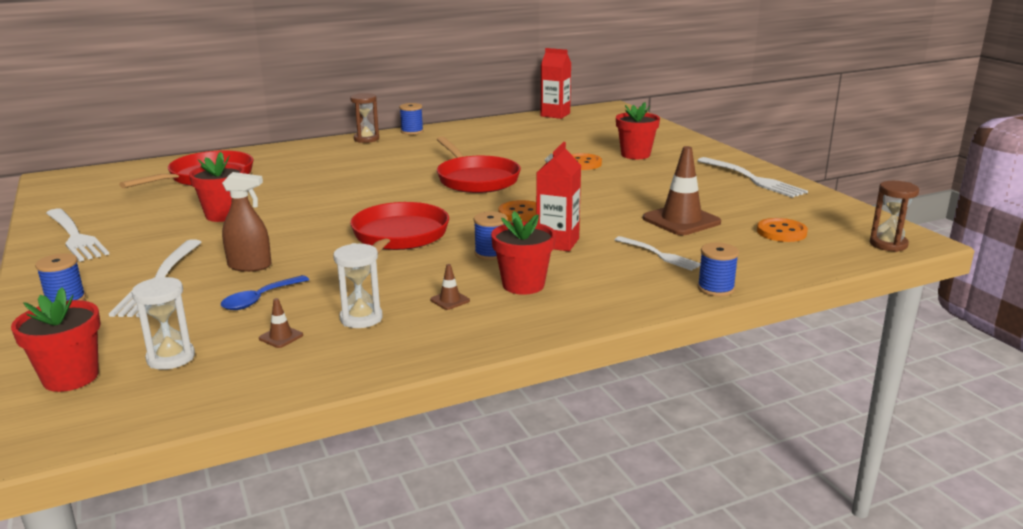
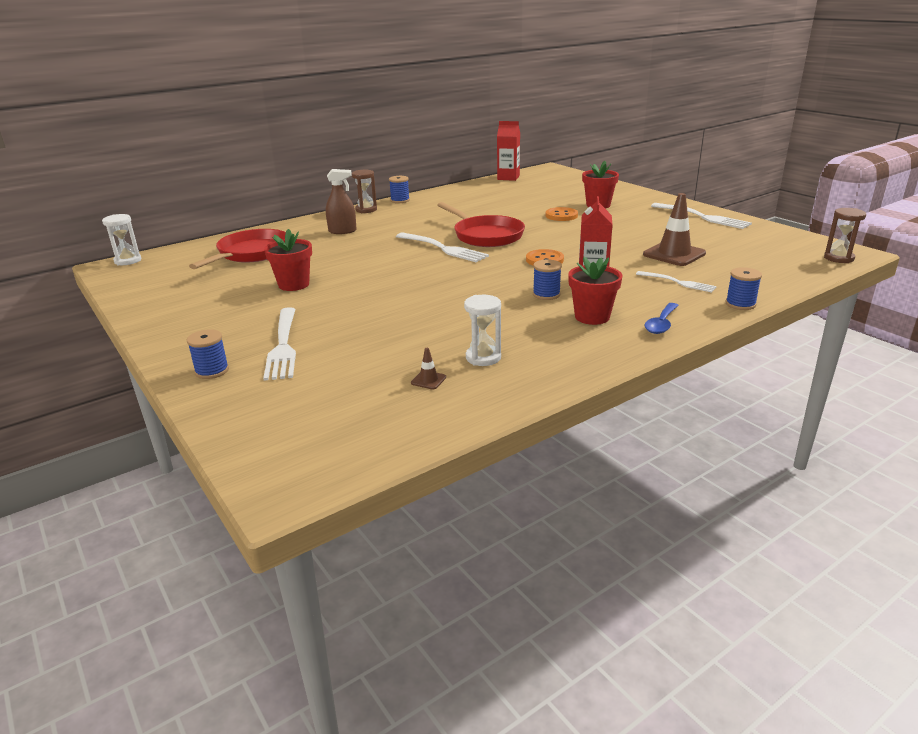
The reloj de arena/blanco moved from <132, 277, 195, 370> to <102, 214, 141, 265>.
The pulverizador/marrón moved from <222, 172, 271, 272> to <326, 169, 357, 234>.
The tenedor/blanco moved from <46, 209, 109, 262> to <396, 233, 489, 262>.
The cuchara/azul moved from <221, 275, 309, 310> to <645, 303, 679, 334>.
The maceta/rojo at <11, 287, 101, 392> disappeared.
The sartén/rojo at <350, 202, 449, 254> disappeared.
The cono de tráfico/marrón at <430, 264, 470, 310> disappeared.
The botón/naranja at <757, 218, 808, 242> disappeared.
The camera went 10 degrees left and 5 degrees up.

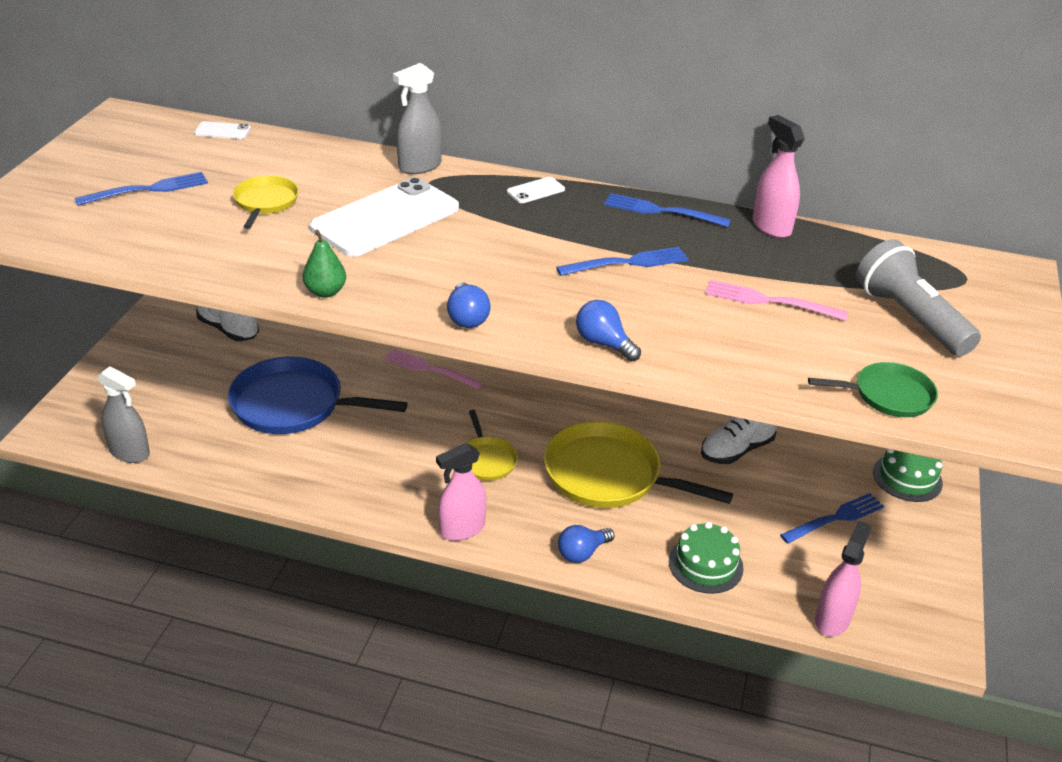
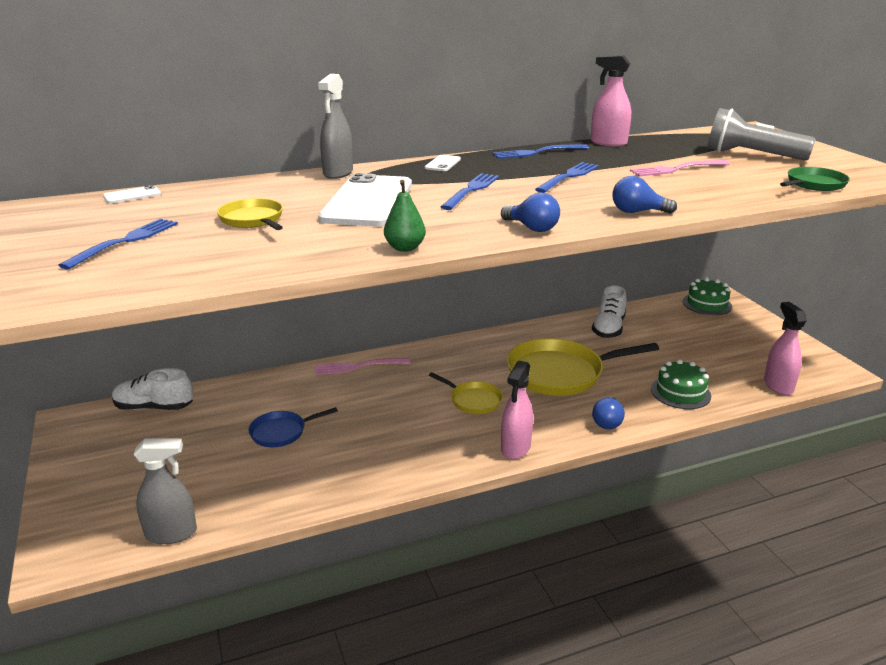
The sartén/azul at <228, 357, 408, 434> changed to 0.51 times the size.
The tenedor/azul moved from <780, 493, 884, 544> to <441, 173, 499, 210>.
The camera went 35 degrees left and 10 degrees down.

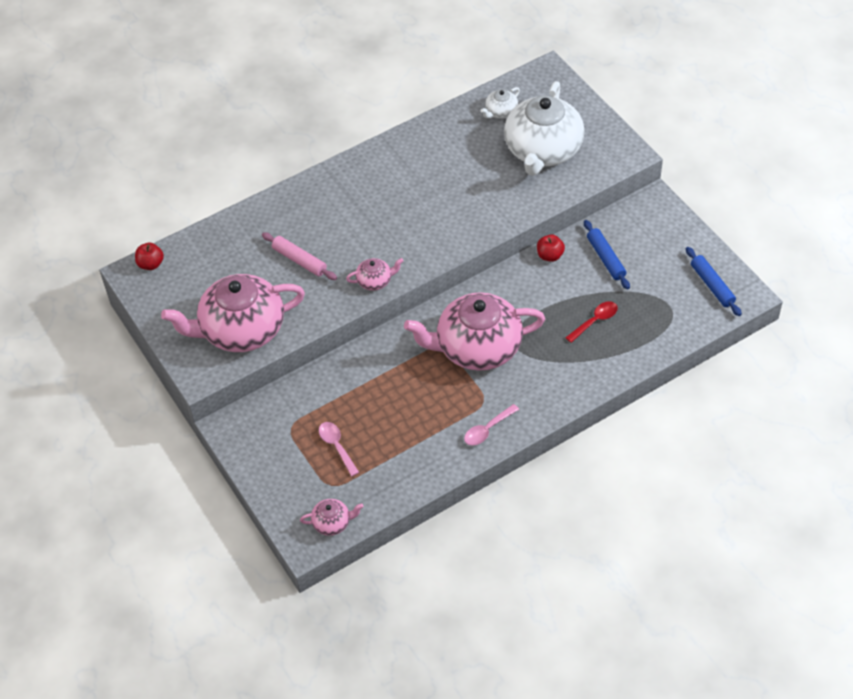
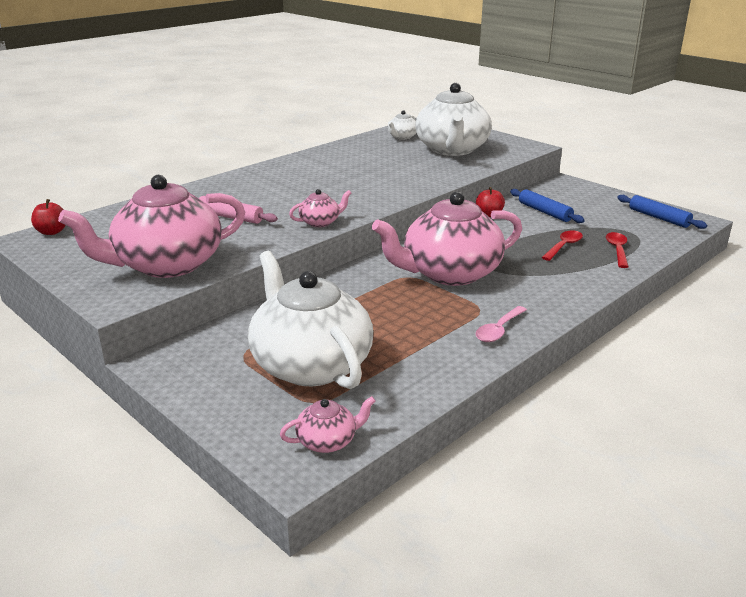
The cuchara/rosa at <319, 422, 359, 476> was replaced by the tetera/blanco at <248, 251, 373, 389>.
The cuchara/rojo at <606, 232, 629, 268> appeared.
The camera went 15 degrees left and 25 degrees down.

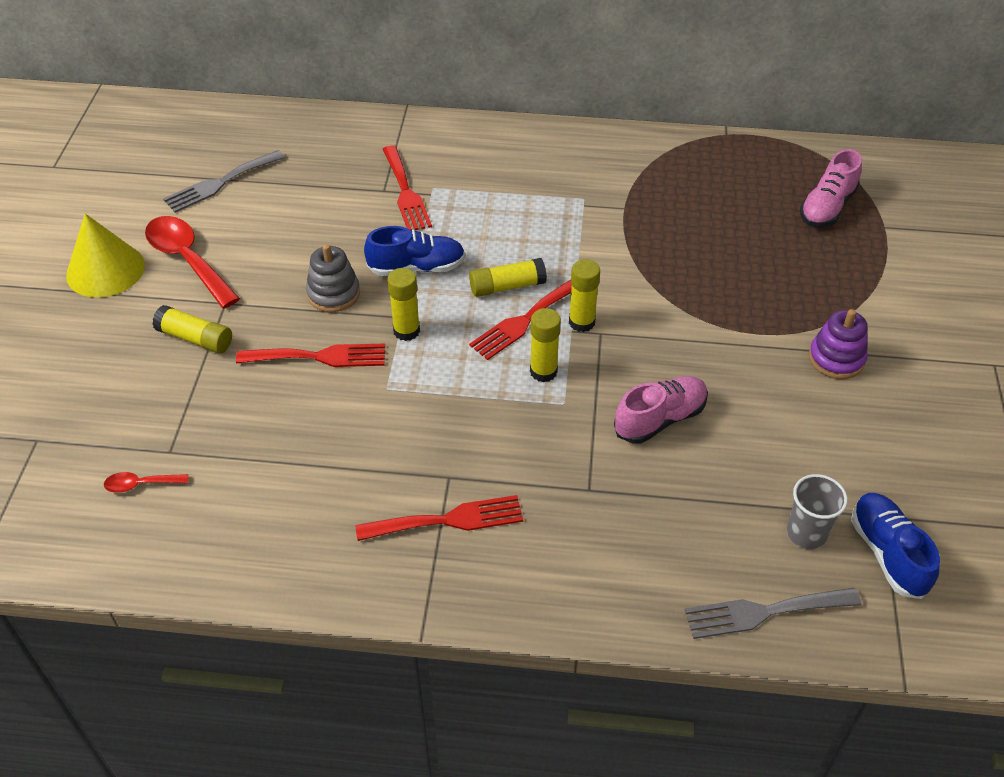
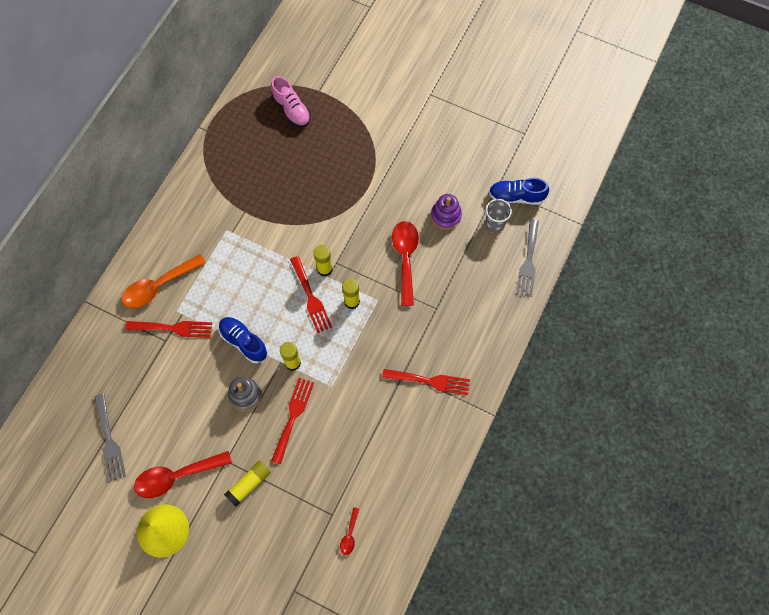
The cuchara/naranja at <122, 254, 206, 308> appeared.
The zapato/azul at <364, 226, 465, 276> turned 60 degrees counterclockwise.
The tenedor/rojo at <356, 495, 523, 541> turned 90 degrees clockwise.
The zapato/rosa at <614, 376, 708, 444> was replaced by the cuchara/rojo at <392, 221, 419, 306>.
The juguete apilable/morado moved from <809, 309, 868, 379> to <431, 194, 462, 230>.
The barra de pegamento/amarillo at <469, 258, 547, 297> disappeared.
The camera went 70 degrees left and 20 degrees up.

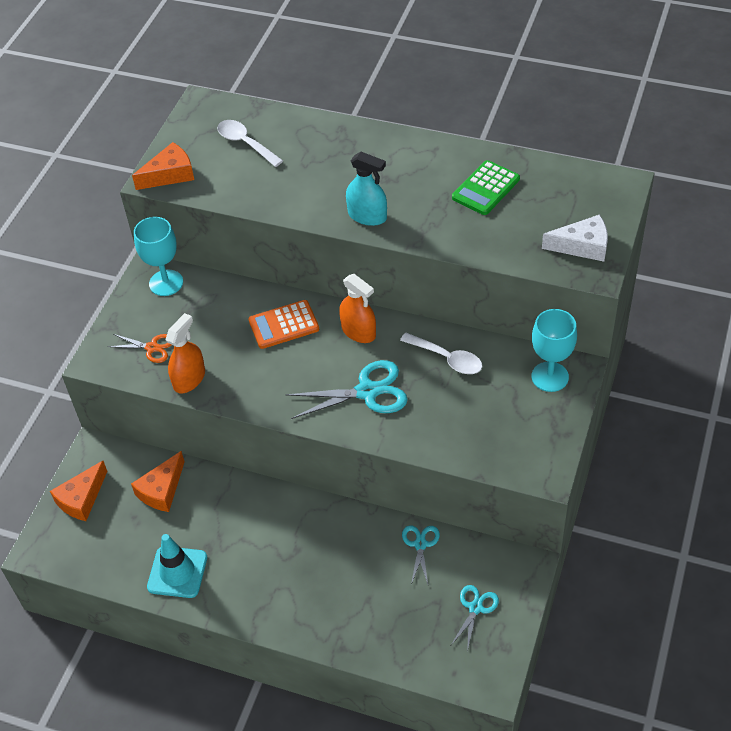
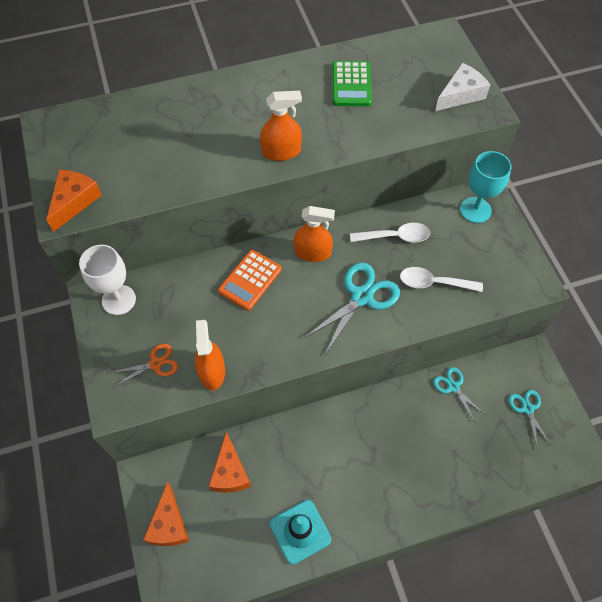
The copa/turquesa at <134, 217, 183, 296> became the copa/blanco at <79, 245, 136, 315>.
The pulverizador/turquesa at <346, 152, 387, 226> became the pulverizador/naranja at <260, 91, 302, 161>.
The cuchara/blanco moved from <217, 120, 283, 167> to <400, 267, 483, 292>.
The camera went 40 degrees left and 10 degrees up.

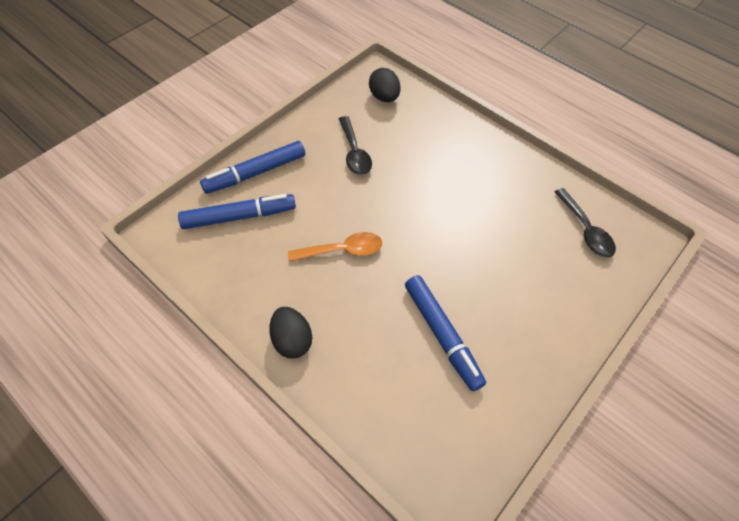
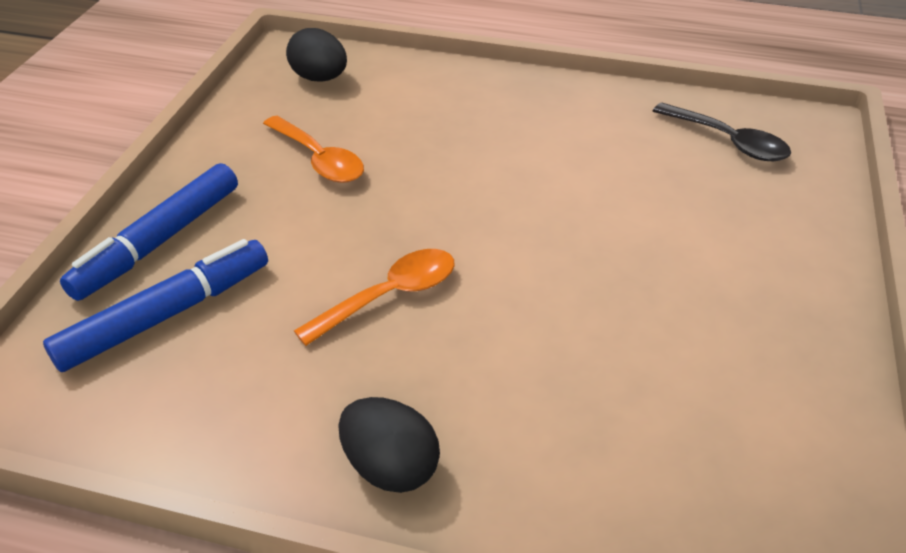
The cuchara/negro at <339, 116, 372, 175> became the cuchara/naranja at <263, 116, 364, 183>.
The rotulador/azul at <405, 275, 486, 391> disappeared.
The camera went 25 degrees left and 15 degrees down.

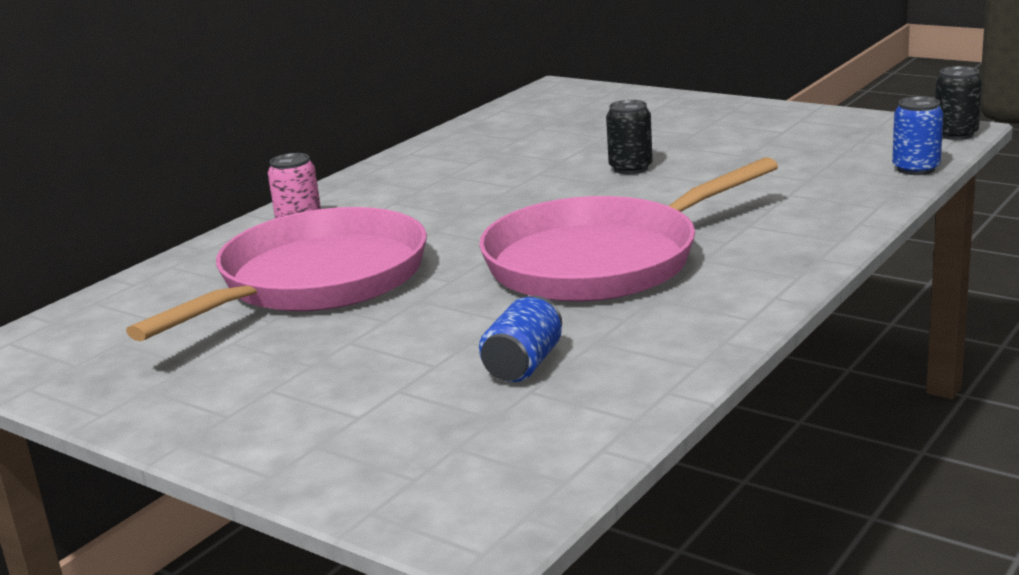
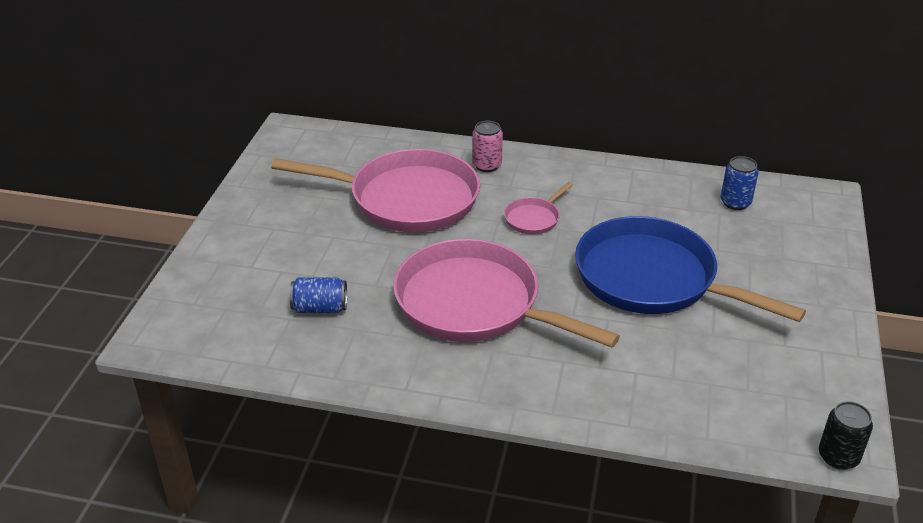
The sartén/rosa at <504, 182, 573, 235> appeared.
The lata/negro at <606, 100, 653, 174> was replaced by the sartén/azul at <575, 216, 806, 322>.
The lata/azul moved from <892, 96, 943, 175> to <721, 156, 759, 210>.
The camera went 65 degrees right and 15 degrees up.

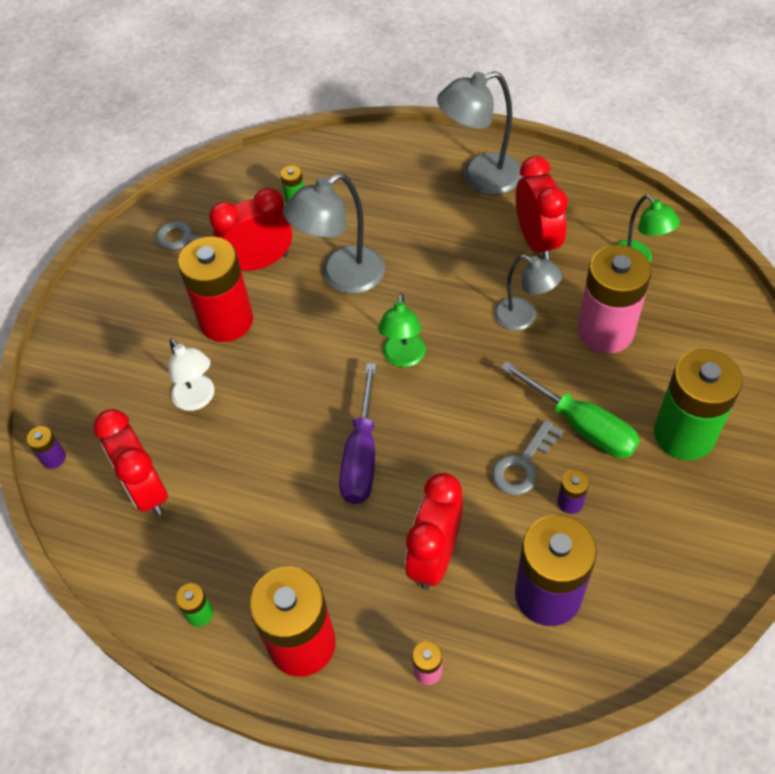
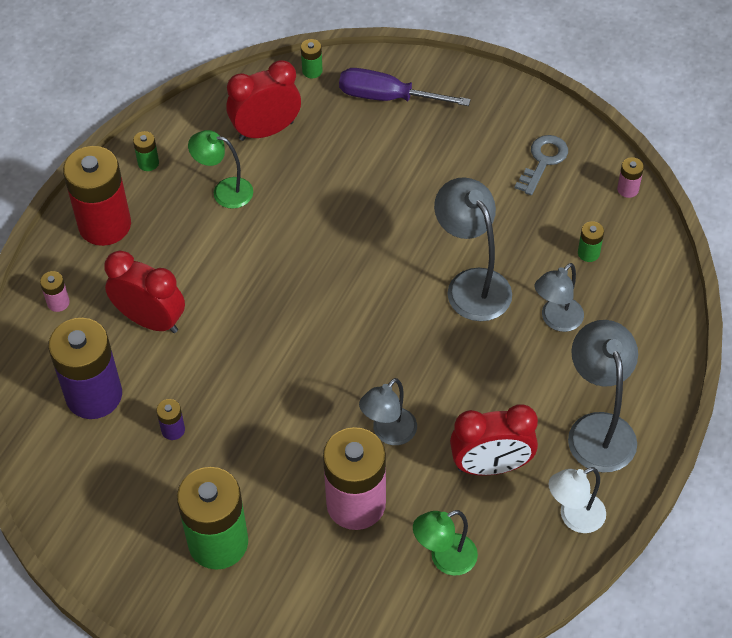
The lámpara/verde moved from <378, 293, 426, 367> to <188, 130, 253, 209>.
The pila/morado at <26, 426, 66, 469> became the pila/verde at <301, 39, 323, 78>.
The destornillador/morado moved from <339, 363, 377, 504> to <339, 68, 471, 106>.
The lámpara/gris at <534, 263, 584, 332> appeared.
The lámpara/blanco moved from <168, 338, 215, 411> to <549, 467, 606, 533>.
The pila/rosa at <617, 157, 644, 198> appeared.
The pila/rojo at <178, 236, 253, 342> disappeared.
The despertador/rojo at <209, 188, 292, 271> disappeared.
The llave/gris at <492, 420, 563, 495> disappeared.
The destornillador/verde at <501, 361, 640, 458> disappeared.
The camera went 95 degrees right and 0 degrees up.

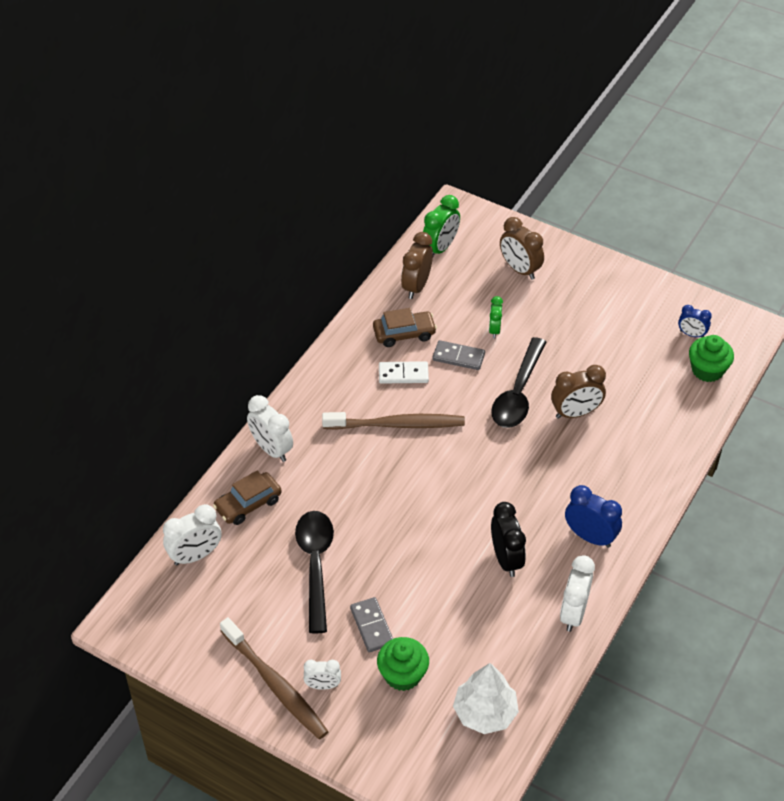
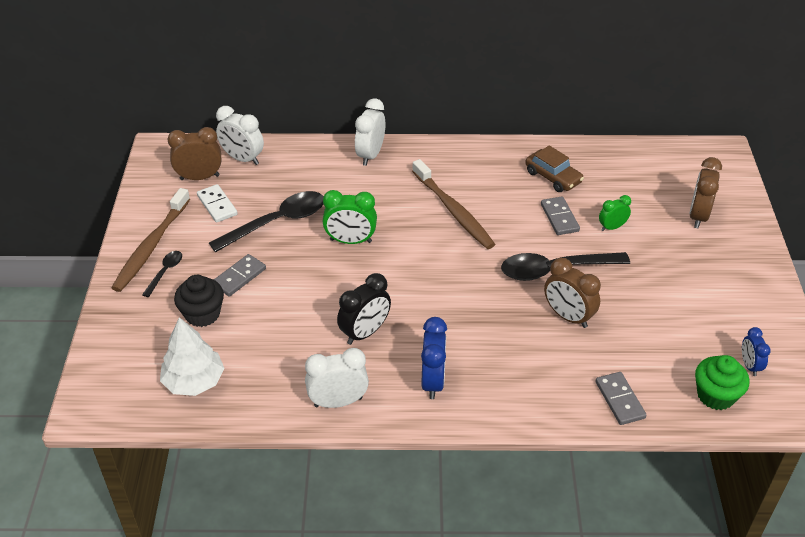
The despertador/blanco at <304, 660, 341, 690> was replaced by the cuchara/negro at <142, 251, 182, 297>.
The despertador/marrón moved from <401, 232, 433, 299> to <168, 127, 221, 180>.
The magdalena/verde at <377, 637, 429, 691> became the magdalena/negro at <174, 275, 224, 327>.
The ficha de dominó/blanco moved from <379, 361, 429, 384> to <197, 184, 238, 223>.
The despertador/verde moved from <423, 195, 460, 256> to <323, 190, 377, 244>.
The ficha de dominó/gris at <596, 372, 646, 425> appeared.
The coche/marrón at <213, 471, 282, 525> disappeared.
The camera went 60 degrees right and 5 degrees down.

